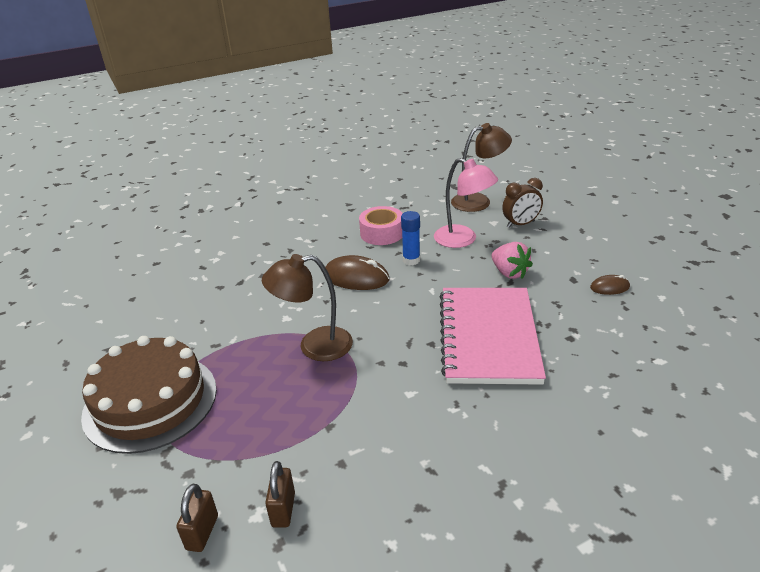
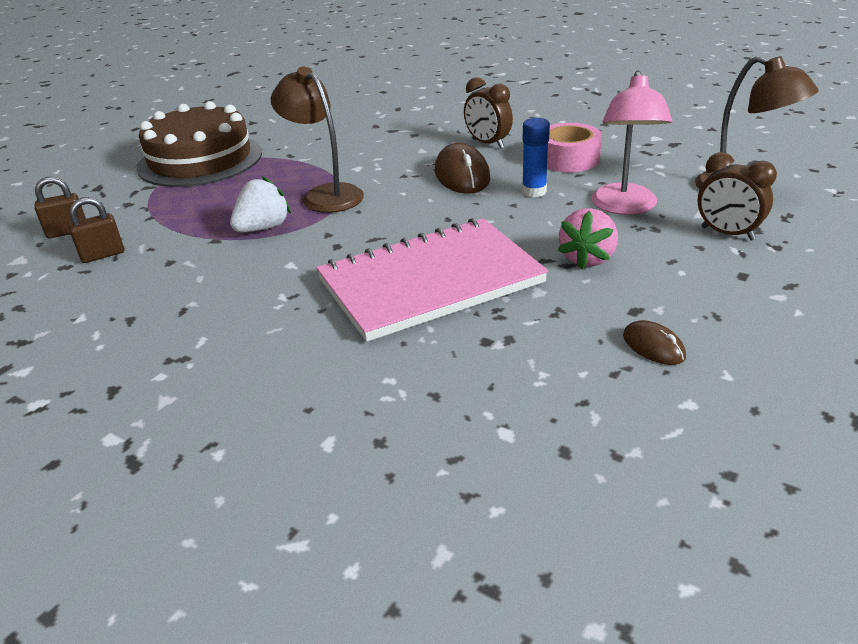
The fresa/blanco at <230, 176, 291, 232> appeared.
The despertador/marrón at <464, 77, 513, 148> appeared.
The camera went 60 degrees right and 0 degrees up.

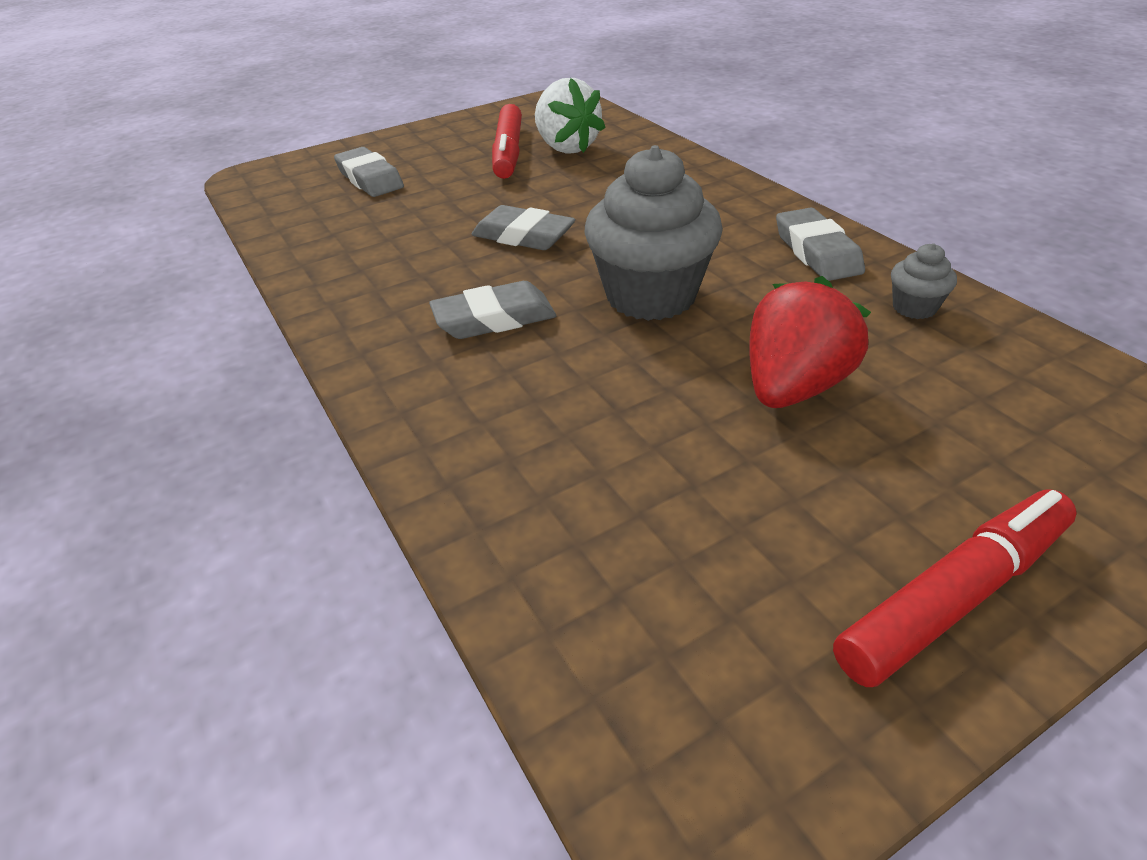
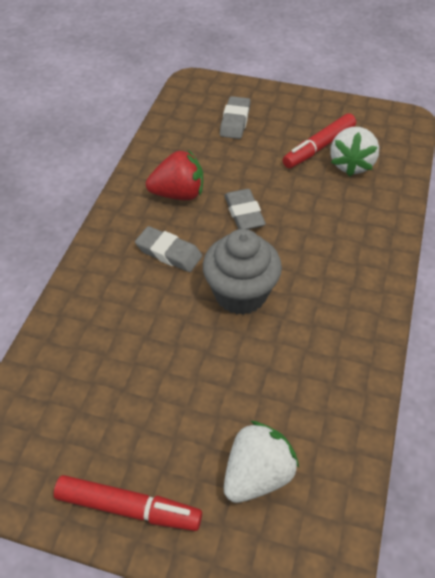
The fresa/rojo moved from <749, 276, 871, 408> to <146, 150, 203, 200>.
The fresa/blanco at <224, 421, 299, 503> appeared.
The goma de borrar/gris at <776, 208, 865, 281> disappeared.
The magdalena/gris at <891, 243, 957, 319> disappeared.
The camera went 45 degrees right and 10 degrees up.

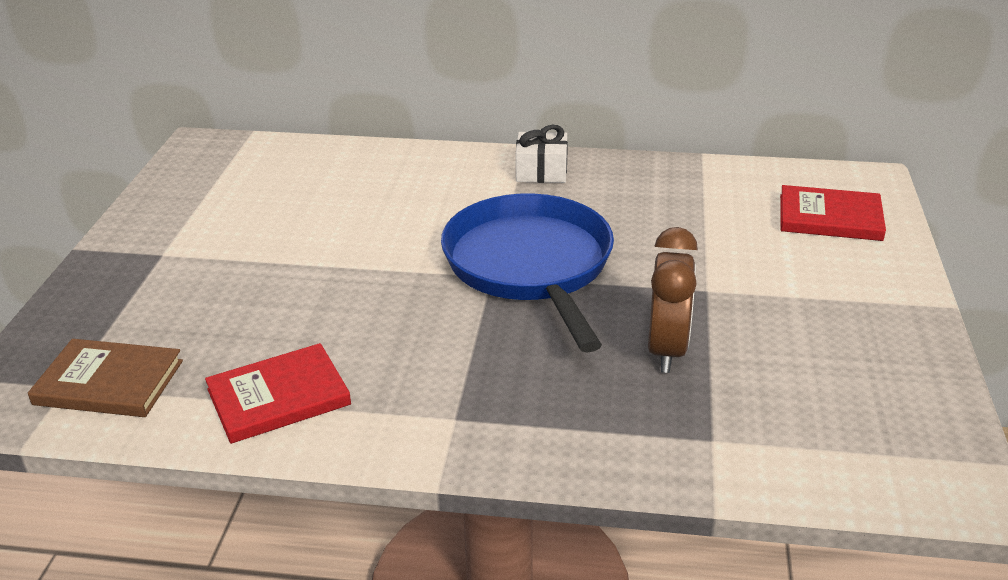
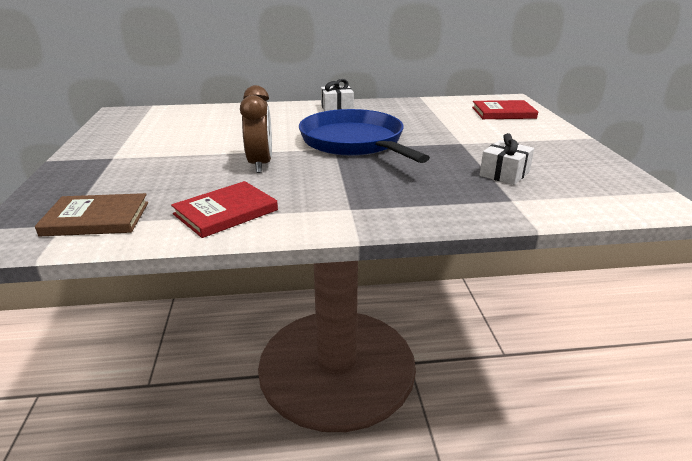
The despertador/marrón moved from <648, 227, 698, 373> to <240, 85, 272, 173>.
The regalo/blanco at <480, 133, 534, 185> appeared.
The camera went 15 degrees left and 5 degrees down.

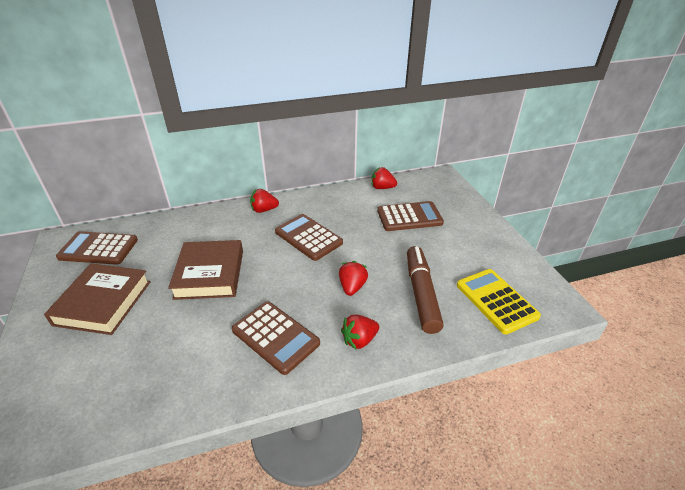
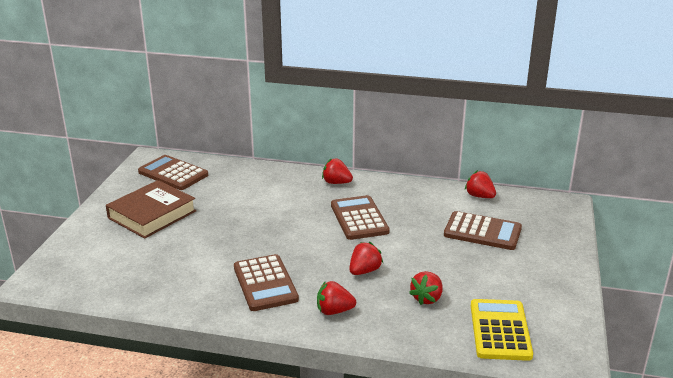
The rotulador/marrón at <407, 246, 444, 334> was replaced by the fresa/rojo at <409, 271, 443, 305>.
The libro/marrón at <168, 240, 243, 300> disappeared.
The camera went 30 degrees right and 10 degrees down.

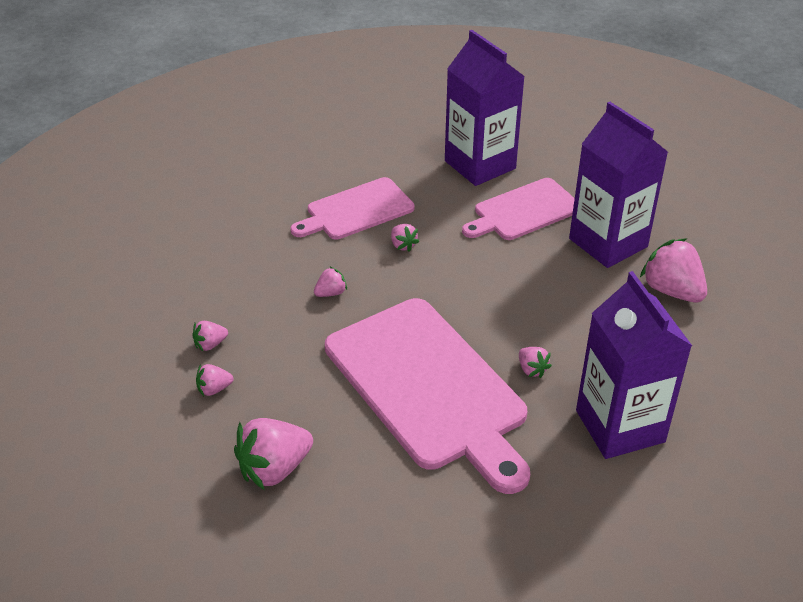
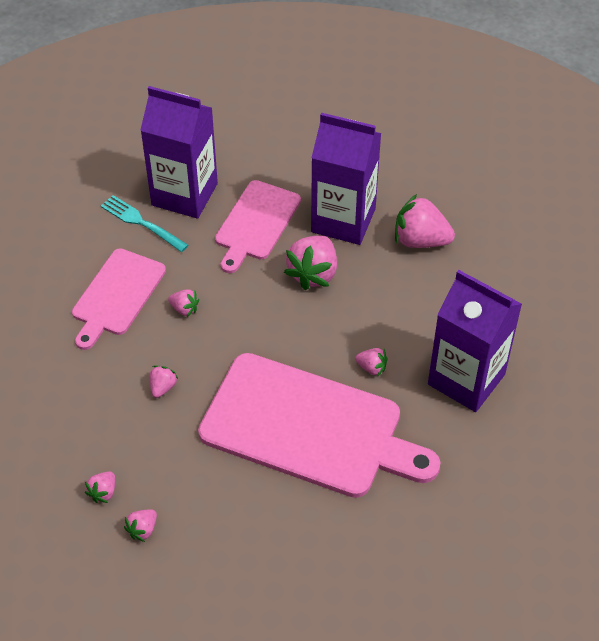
The tenedor/turquesa at <101, 195, 188, 252> appeared.
The fresa/rosa moved from <234, 418, 313, 490> to <284, 235, 337, 290>.
The camera went 35 degrees left and 10 degrees up.

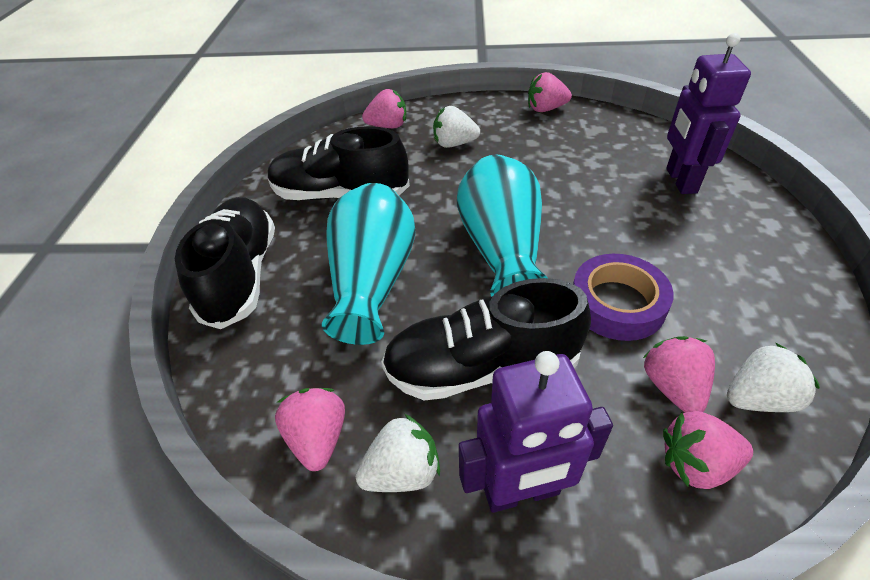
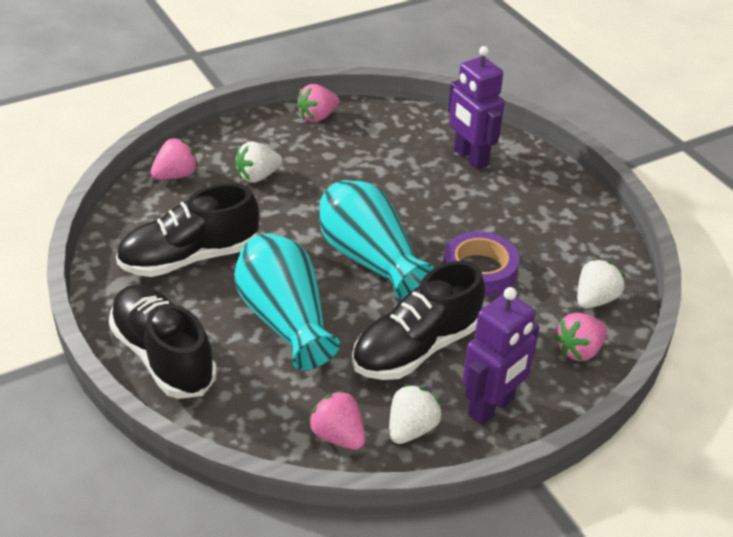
The fresa/rosa at <643, 336, 715, 413> disappeared.
The camera went 35 degrees left and 5 degrees down.

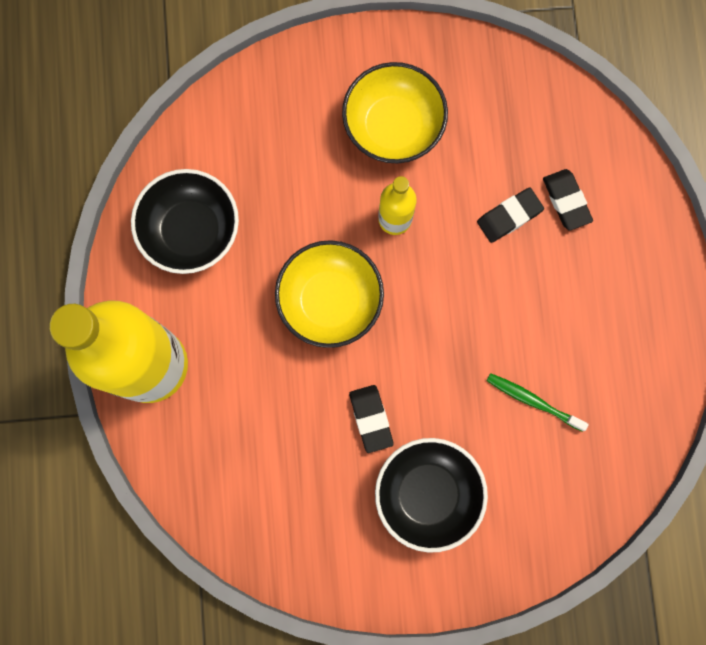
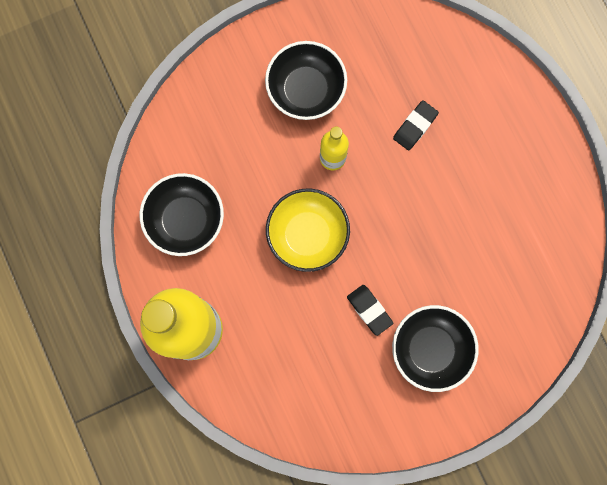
The cuenco/amarillo at <342, 62, 448, 163> became the cuenco/negro at <265, 41, 347, 120>.
The cepillo de dientes/verde at <487, 373, 589, 432> disappeared.
The goma de borrar/negro at <543, 169, 593, 231> disappeared.
The camera went 20 degrees left and 0 degrees up.

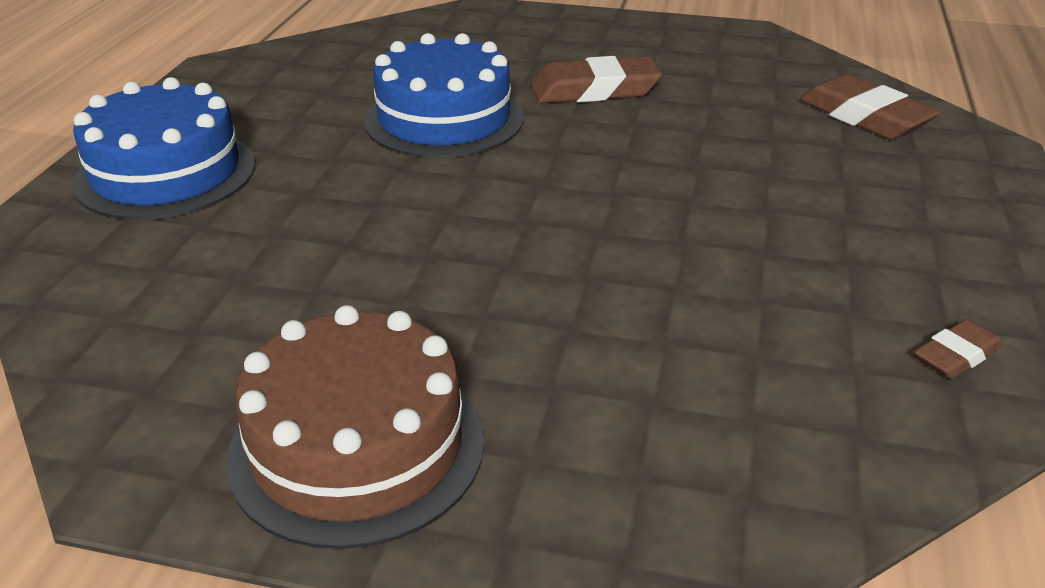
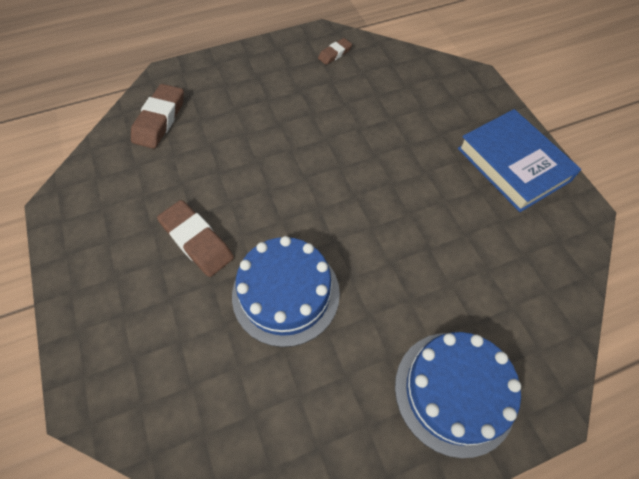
The goma de borrar/marrón at <914, 319, 1003, 379> turned 60 degrees counterclockwise.
The tarta/marrón at <226, 305, 484, 549> was replaced by the libro/azul at <458, 109, 581, 212>.
The camera went 125 degrees left and 25 degrees up.

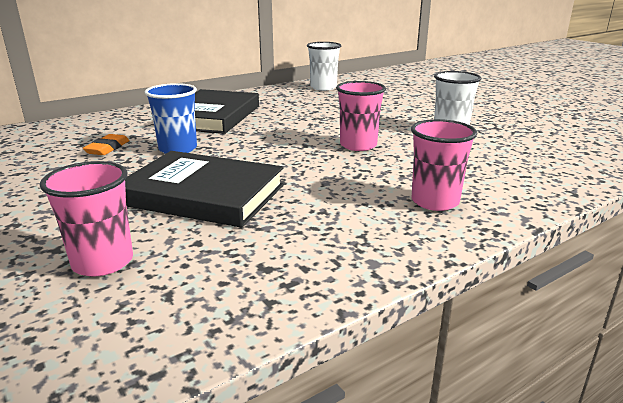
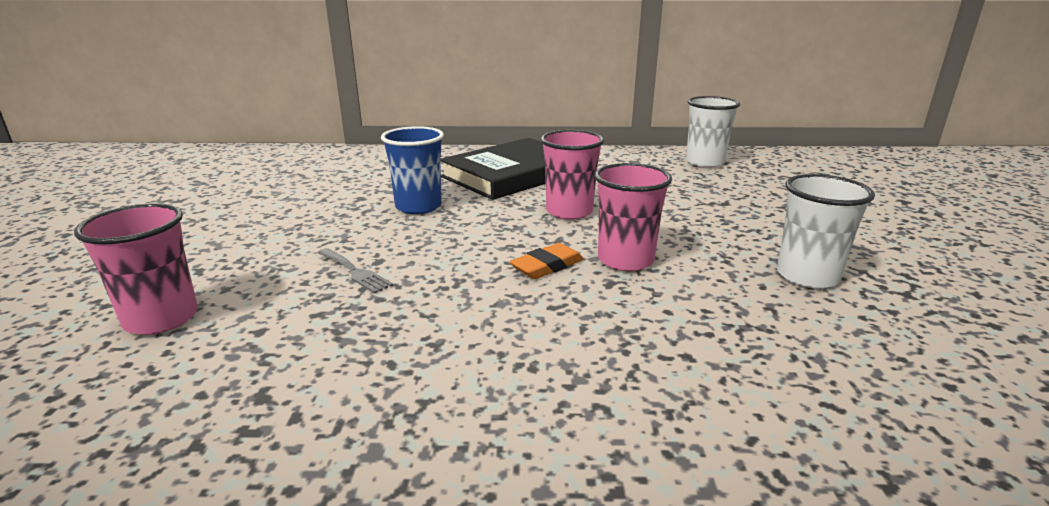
The libro/negro at <125, 151, 284, 228> was replaced by the tenedor/gris at <318, 248, 393, 294>.
The goma de borrar/naranja moved from <83, 134, 130, 155> to <510, 243, 583, 279>.
The vaso/rosa moved from <411, 119, 477, 211> to <540, 130, 604, 220>.
The camera went 35 degrees right and 0 degrees up.

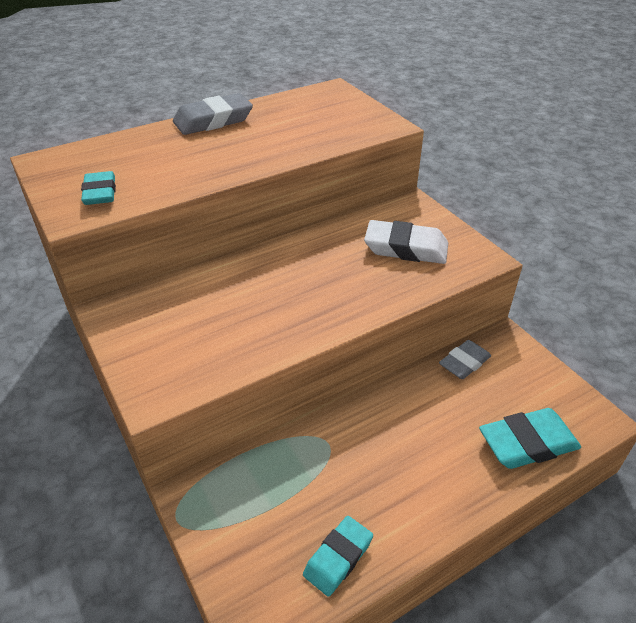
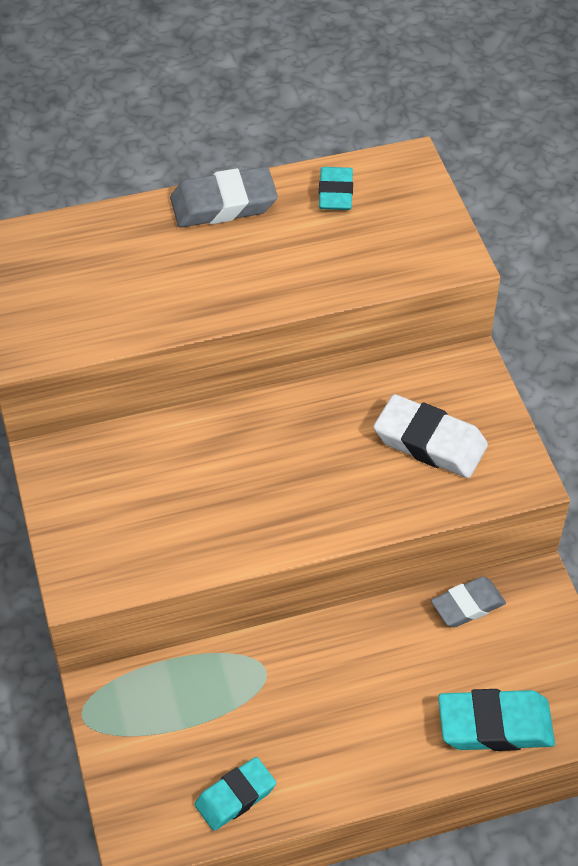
The goma de borrar/turquesa moved from <81, 171, 116, 205> to <319, 167, 353, 210>.
The camera went 15 degrees right and 10 degrees up.

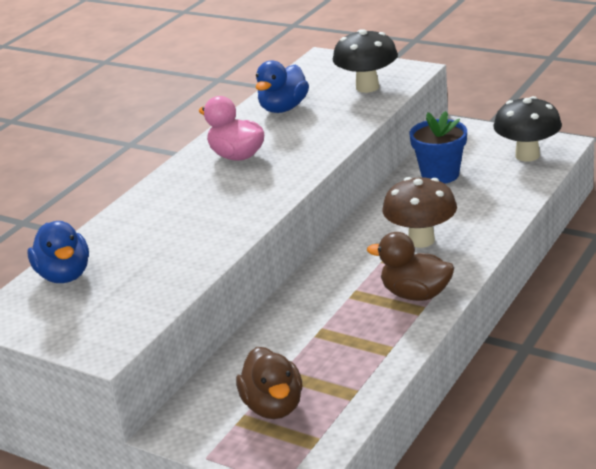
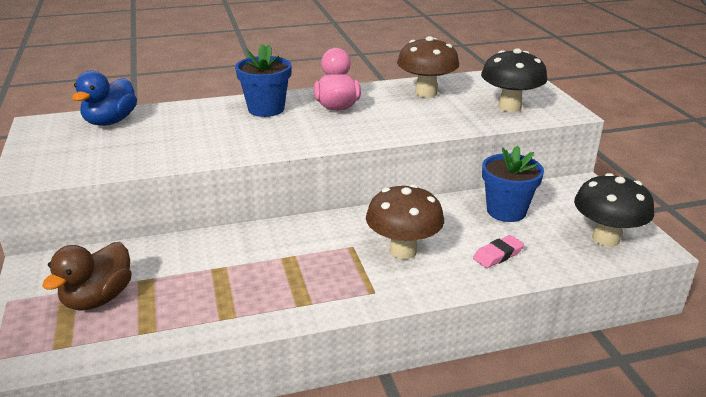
The maceta/azul at <235, 44, 291, 117> appeared.
The pato/azul at <255, 60, 309, 113> was replaced by the seta/marrón at <397, 36, 459, 98>.
The goma de borrar/rosa at <473, 235, 524, 268> appeared.
The pato/marrón at <367, 232, 454, 301> disappeared.
The camera went 40 degrees right and 0 degrees up.

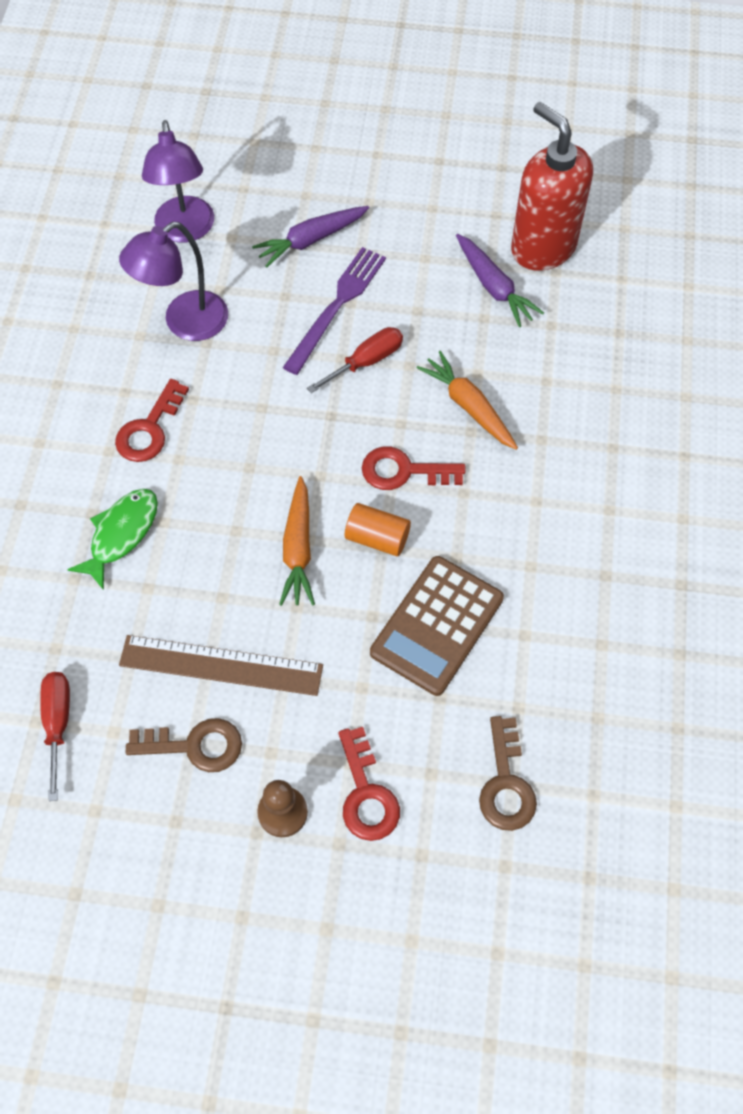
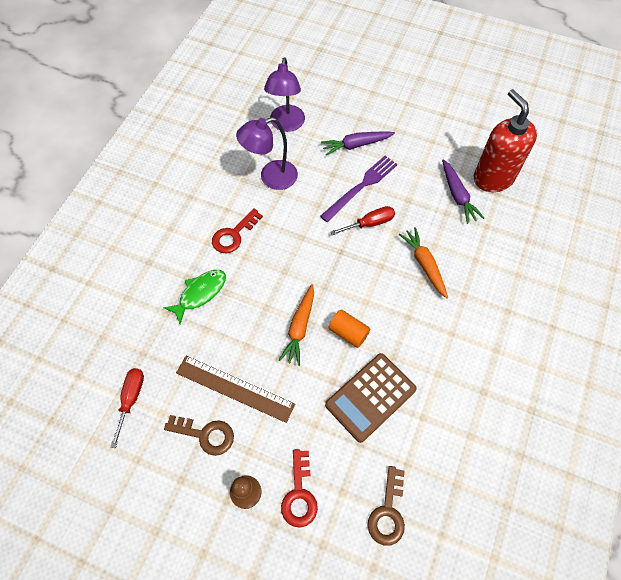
The llave/rojo at <362, 446, 466, 490> disappeared.
The camera went 15 degrees right and 0 degrees up.

